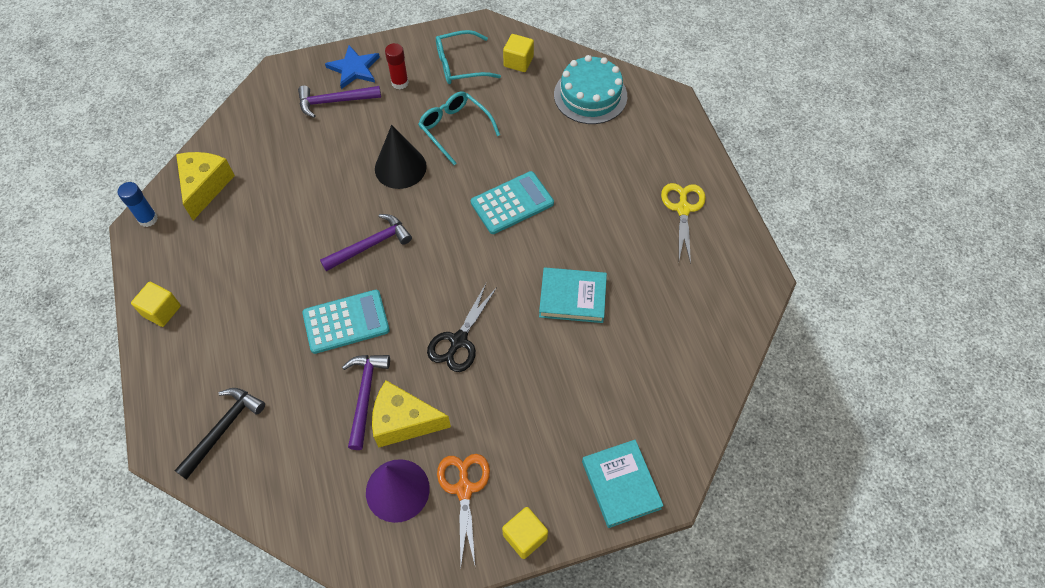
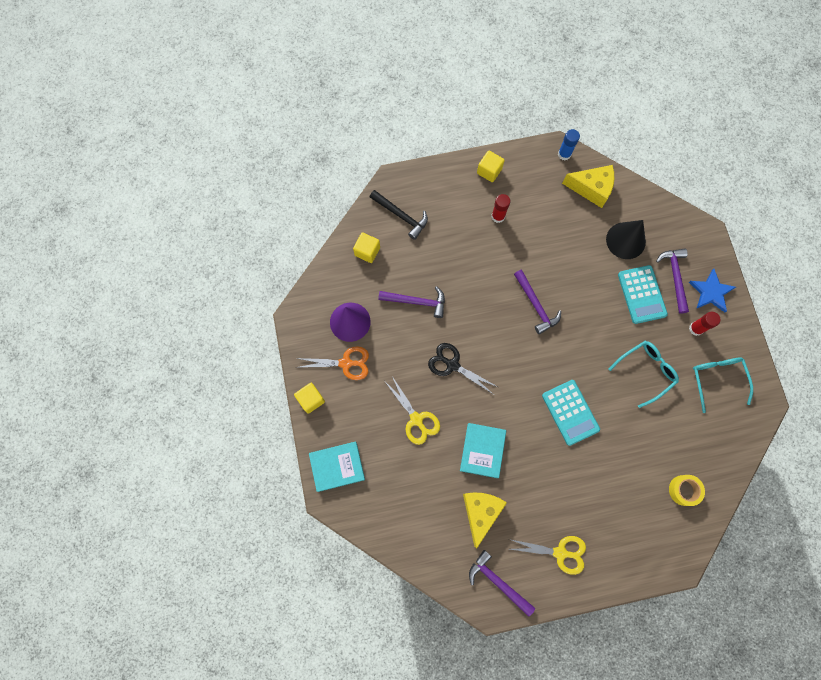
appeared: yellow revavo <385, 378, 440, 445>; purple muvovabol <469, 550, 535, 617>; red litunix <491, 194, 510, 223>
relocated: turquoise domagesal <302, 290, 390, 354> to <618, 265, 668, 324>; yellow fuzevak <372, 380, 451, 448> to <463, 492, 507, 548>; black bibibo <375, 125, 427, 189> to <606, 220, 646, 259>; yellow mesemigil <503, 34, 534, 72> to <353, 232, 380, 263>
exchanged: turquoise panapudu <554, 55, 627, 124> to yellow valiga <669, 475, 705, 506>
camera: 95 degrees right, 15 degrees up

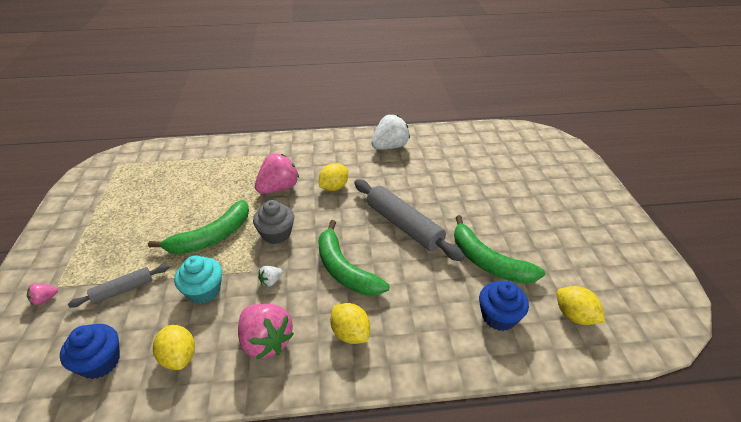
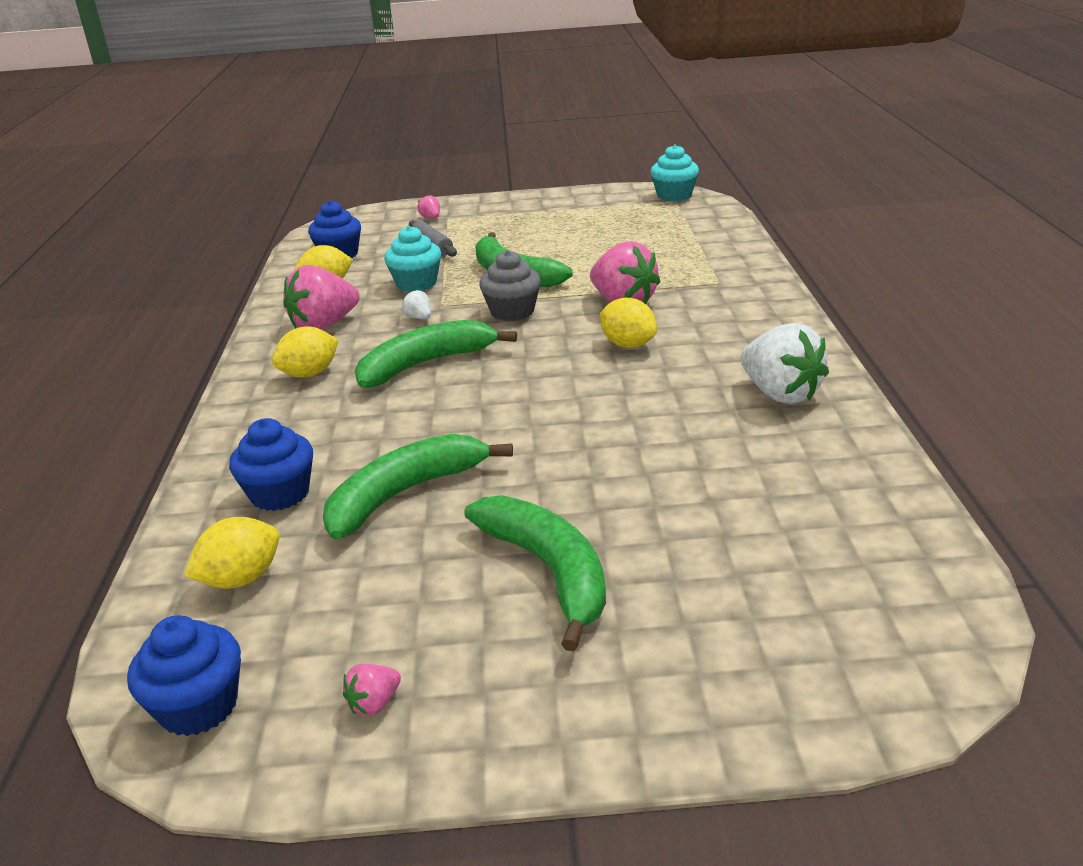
missing: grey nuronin <354, 179, 465, 261>
appeared: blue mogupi <127, 615, 241, 736>; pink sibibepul <343, 664, 401, 716>; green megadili <464, 495, 606, 651>; turquoise mogupi <650, 144, 699, 201>
camera: 95 degrees right, 10 degrees down

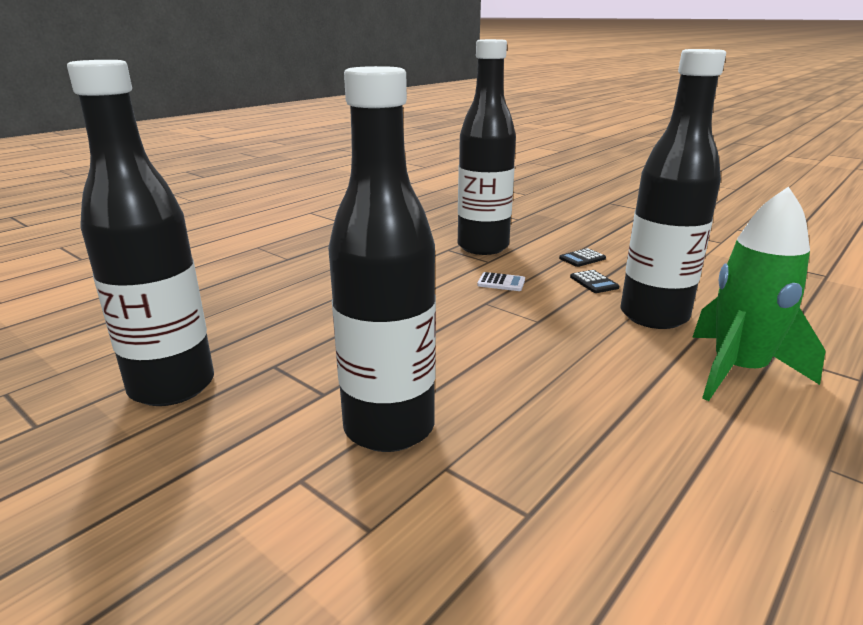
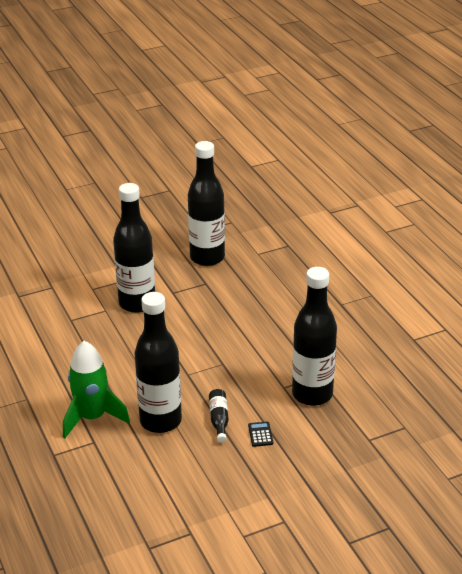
missing: white domagesal <477, 272, 525, 291>
exchanged: black domagesal <570, 270, 619, 293> to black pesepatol <209, 389, 229, 443>
camera: 115 degrees right, 10 degrees up

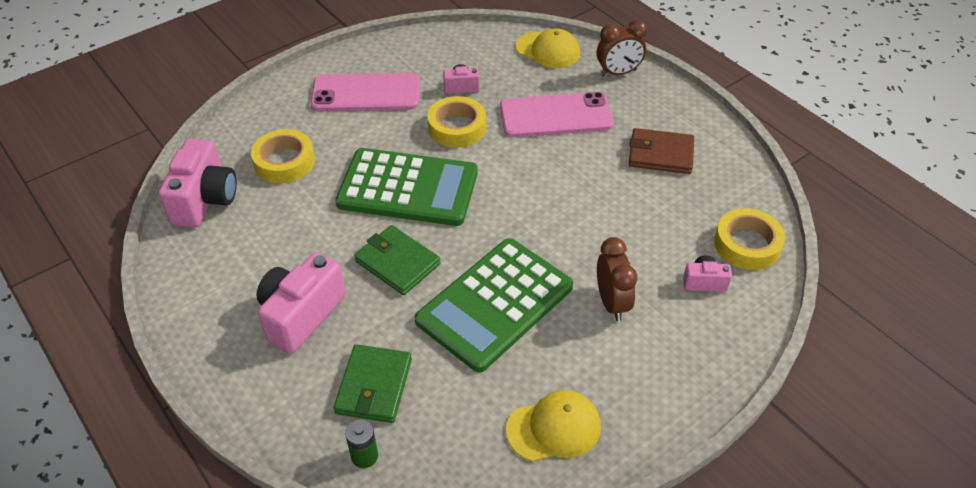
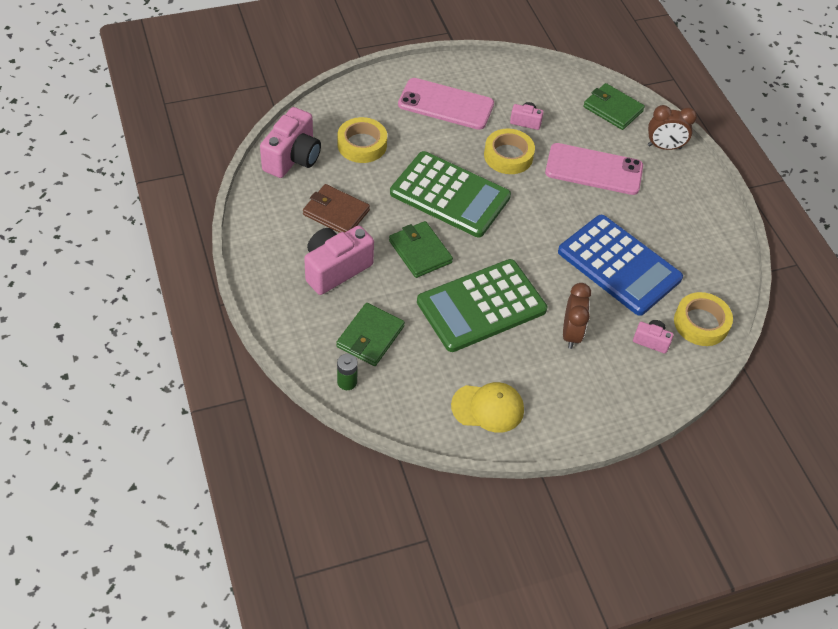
appeared: blue domagesal <558, 215, 683, 316>
relocated: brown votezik <629, 128, 694, 174> to <303, 184, 370, 233>
exchanged: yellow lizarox <516, 28, 580, 68> to green votezik <583, 83, 645, 130>
camera: 15 degrees right, 5 degrees up

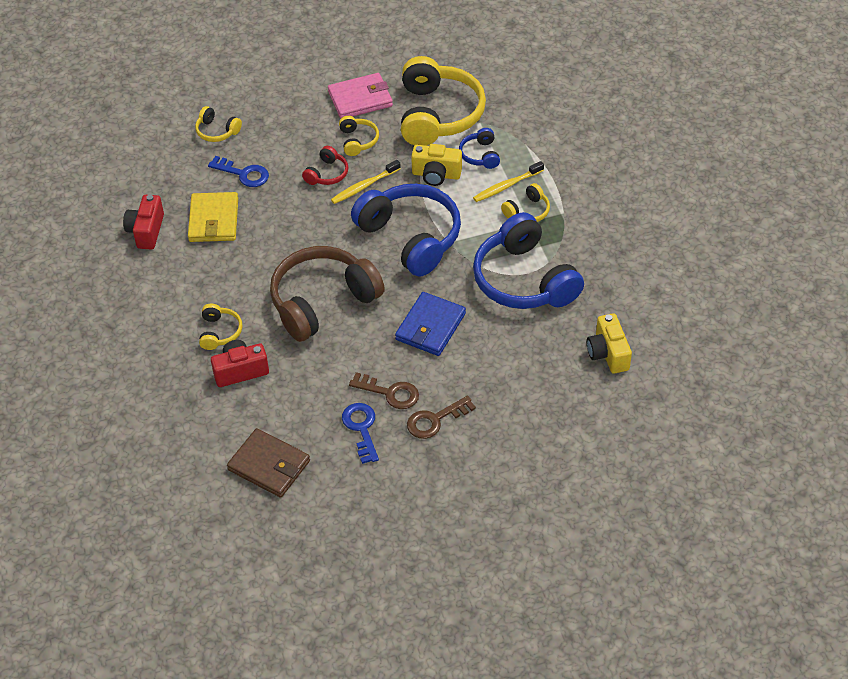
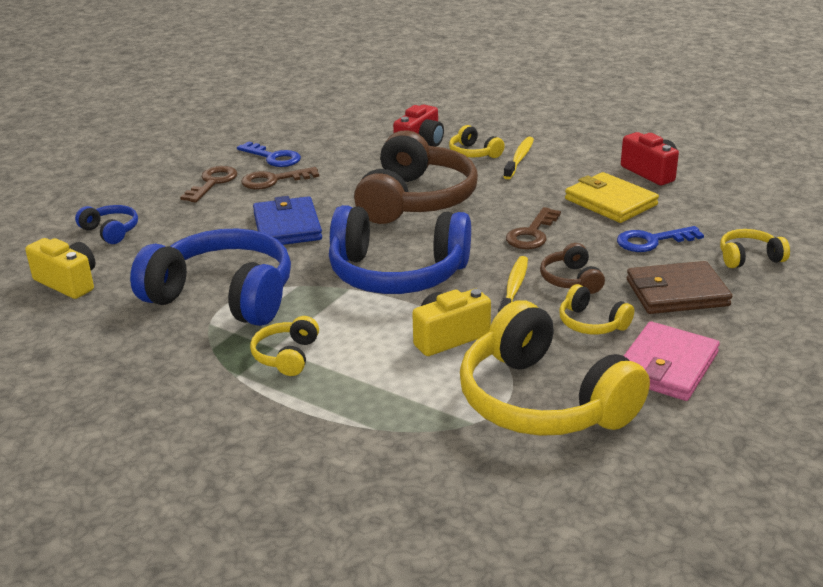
appeared: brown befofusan <506, 207, 561, 249>
relocated: brown votezik <227, 428, 310, 498> to <627, 261, 732, 314>; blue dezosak <459, 128, 500, 169> to <75, 205, 138, 244>; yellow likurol <473, 161, 544, 202> to <503, 137, 534, 179>
colour: red dezosak <302, 146, 348, 185> to brown dezosak <540, 243, 605, 294>
camera: 140 degrees right, 20 degrees down

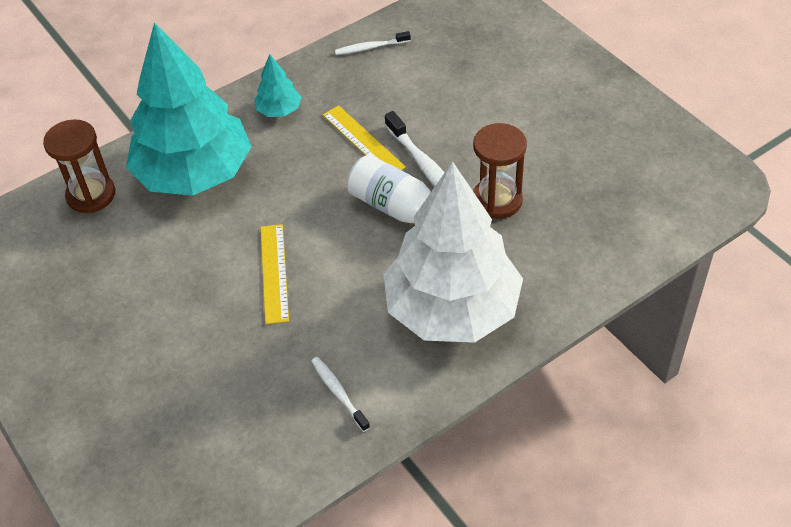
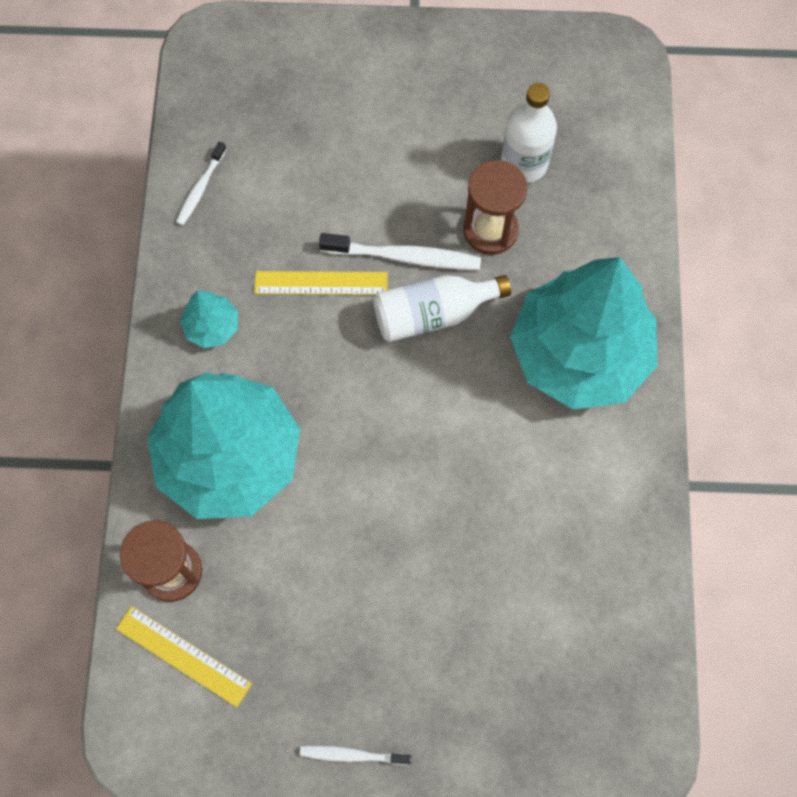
appeared: white pesepatol <501, 83, 557, 183>
relocated: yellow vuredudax <260, 224, 289, 324> to <116, 606, 252, 707>; white likurol <311, 357, 370, 432> to <300, 745, 412, 765>
colour: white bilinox <384, 161, 523, 343> to turquoise bilinox <510, 257, 658, 409>
camera: 55 degrees left, 20 degrees up

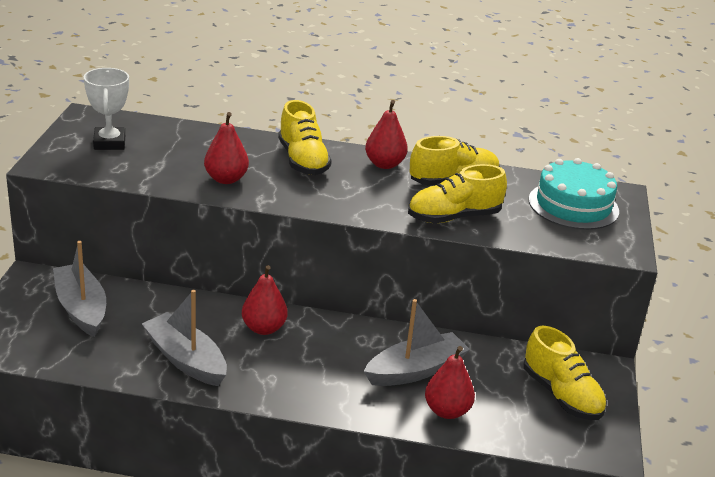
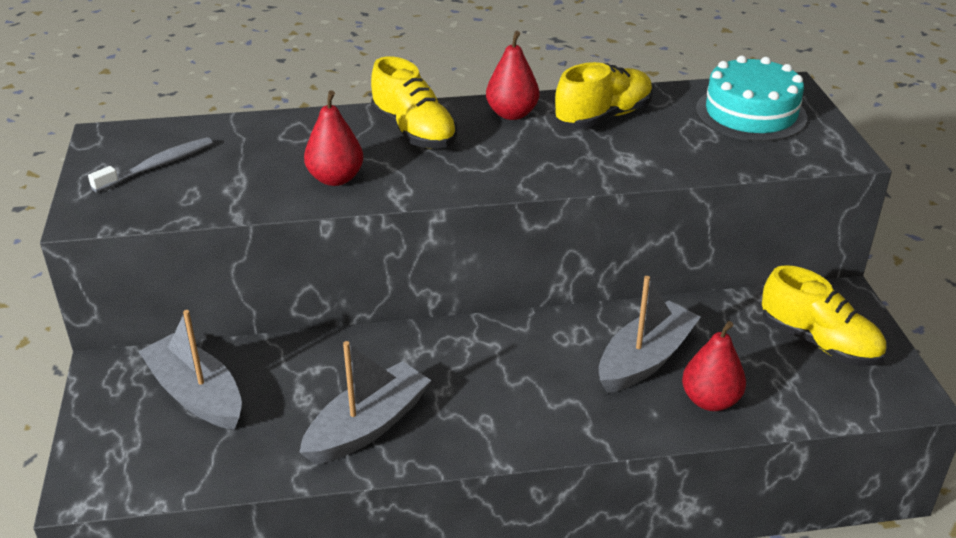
missing: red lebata <242, 265, 288, 335>; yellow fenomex <408, 164, 507, 223>
exchanged: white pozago <84, 68, 129, 150> to grey likurol <88, 137, 213, 192>
spun: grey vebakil <142, 290, 227, 386> = <299, 341, 431, 464> 105 degrees clockwise
camera: 15 degrees left, 5 degrees up

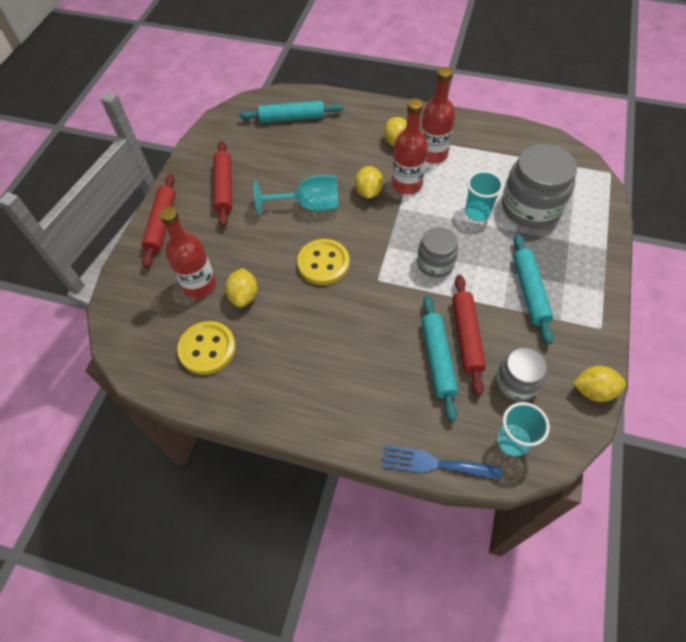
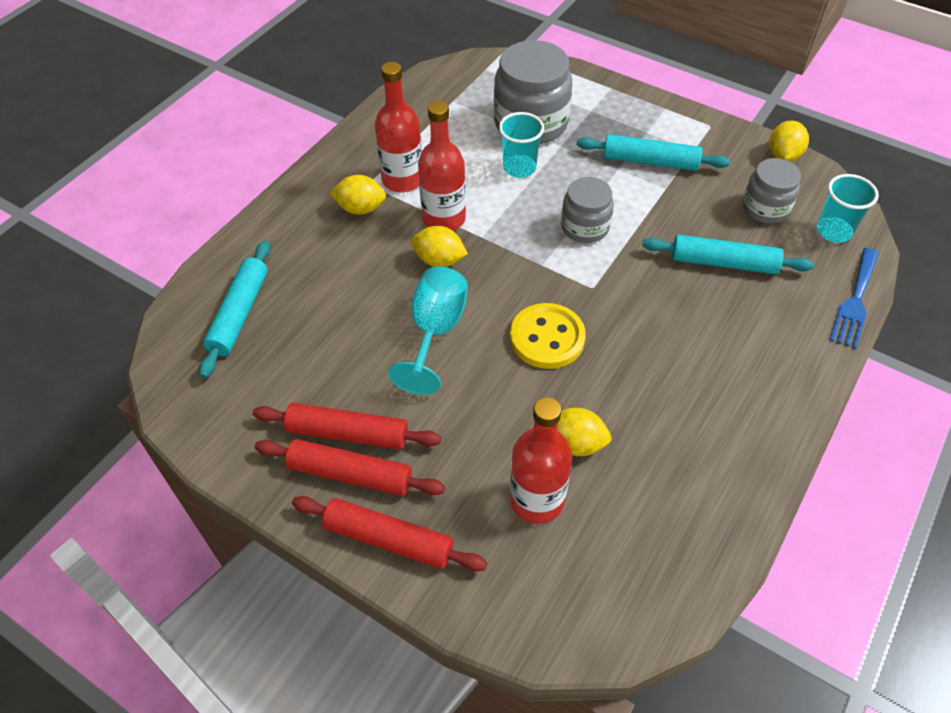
missing: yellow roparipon <177, 321, 236, 375>
relocated: red nuronin <452, 275, 486, 396> to <255, 439, 445, 496>
camera: 75 degrees left, 5 degrees down

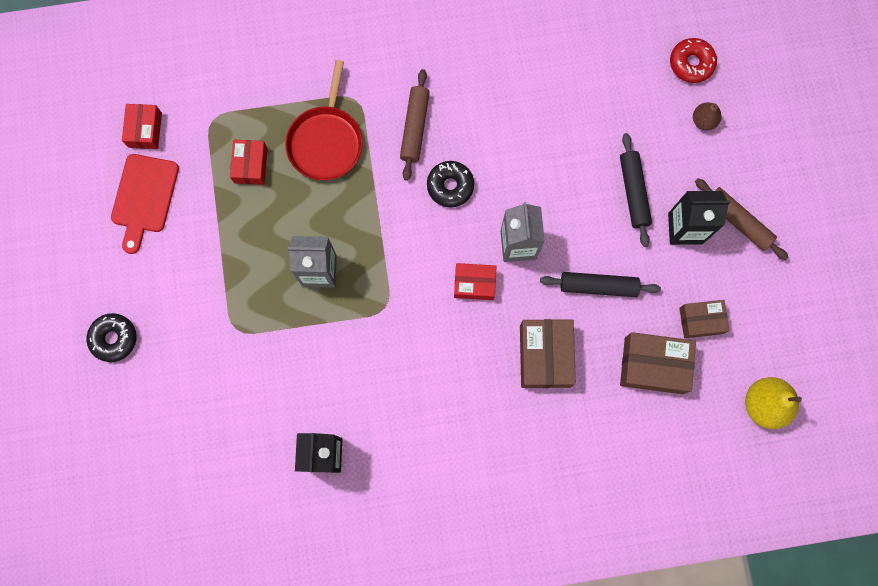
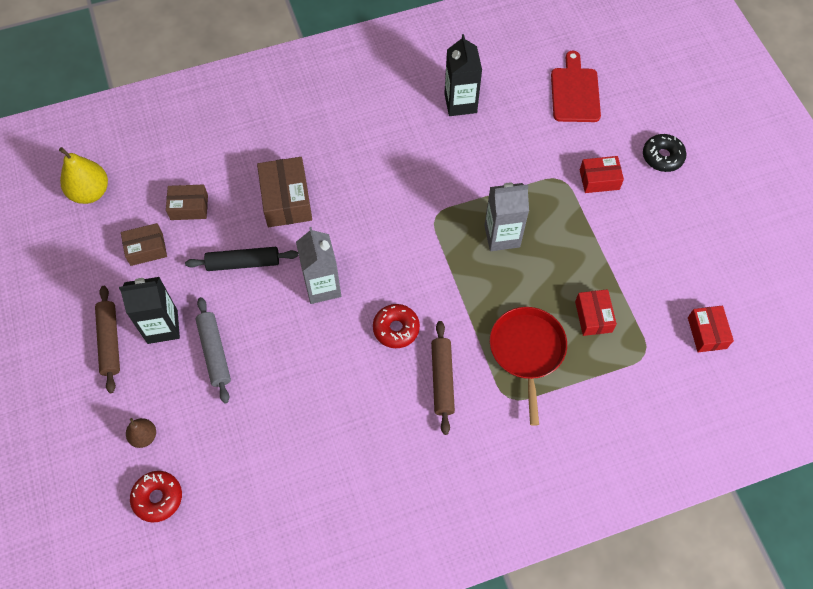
relocated: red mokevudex <111, 154, 179, 254> to <551, 51, 601, 122>; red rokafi <454, 263, 496, 300> to <580, 156, 624, 193>
colour: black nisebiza <427, 161, 474, 207> to red nisebiza <373, 304, 420, 348>; black nuronin <620, 133, 652, 247> to grey nuronin <195, 297, 231, 403>
spun: brown nuronin <695, 178, 789, 260> = <95, 286, 120, 393> 45 degrees clockwise
size: brown rokafi <620, 332, 696, 394> = <166, 185, 208, 220> x0.64
camera: 170 degrees right, 15 degrees down

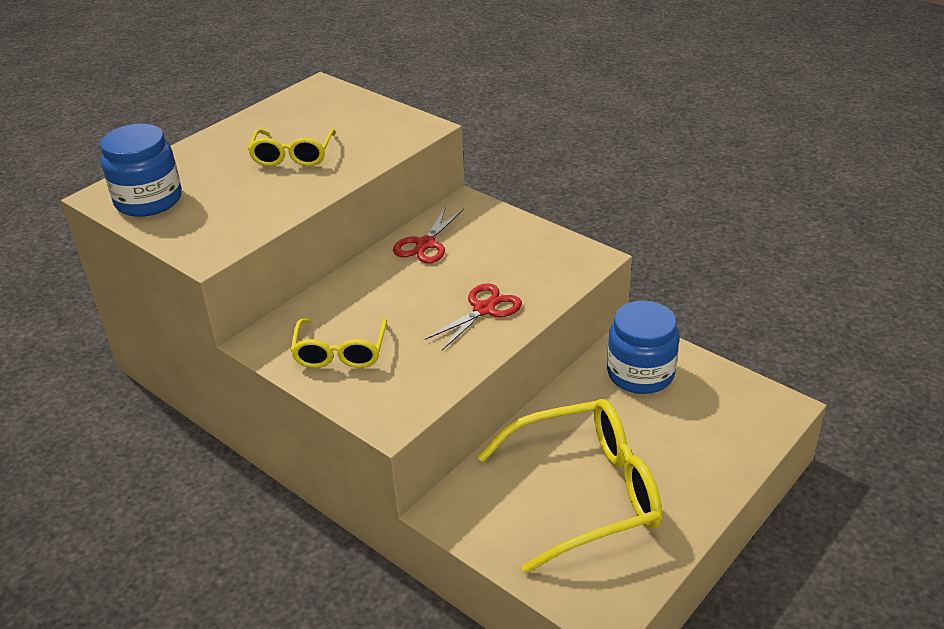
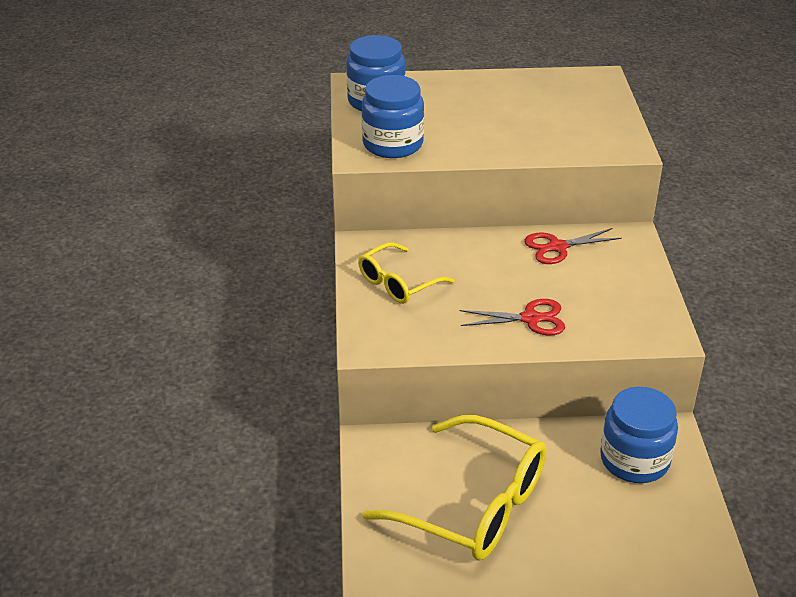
missing: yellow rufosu <248, 128, 335, 166>
appeared: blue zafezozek <362, 75, 424, 158>
camera: 45 degrees right, 0 degrees up

